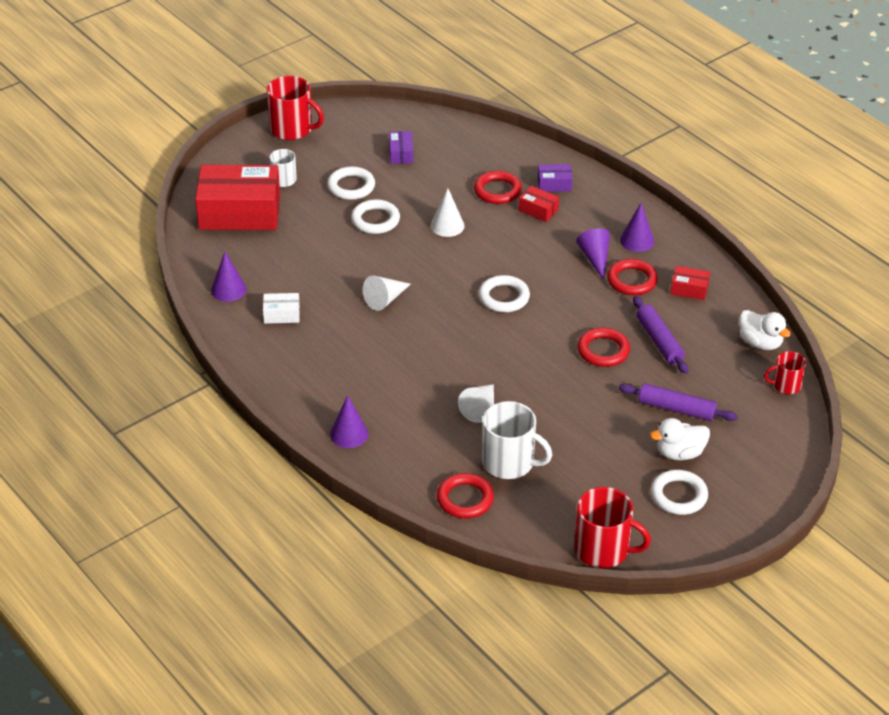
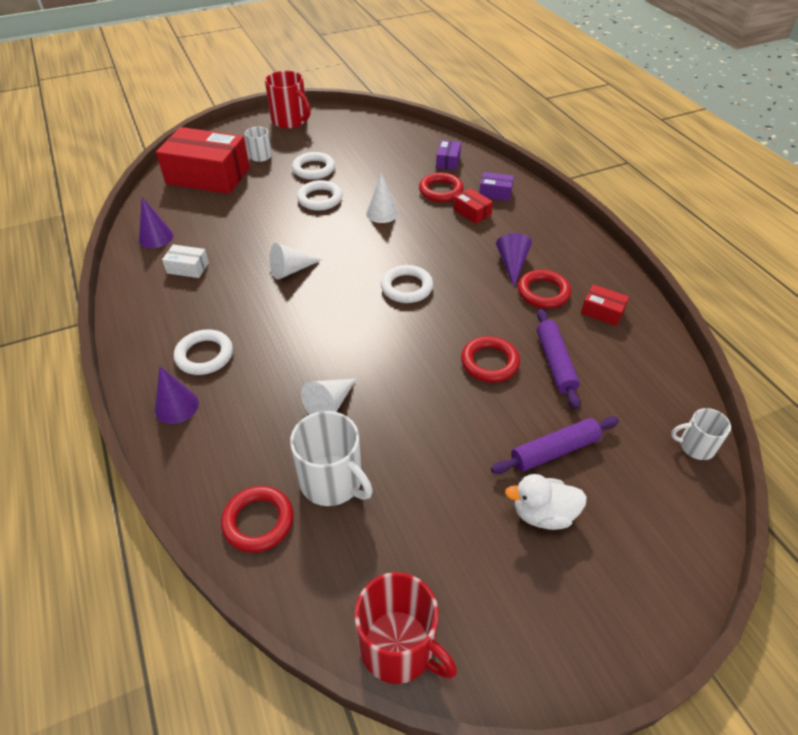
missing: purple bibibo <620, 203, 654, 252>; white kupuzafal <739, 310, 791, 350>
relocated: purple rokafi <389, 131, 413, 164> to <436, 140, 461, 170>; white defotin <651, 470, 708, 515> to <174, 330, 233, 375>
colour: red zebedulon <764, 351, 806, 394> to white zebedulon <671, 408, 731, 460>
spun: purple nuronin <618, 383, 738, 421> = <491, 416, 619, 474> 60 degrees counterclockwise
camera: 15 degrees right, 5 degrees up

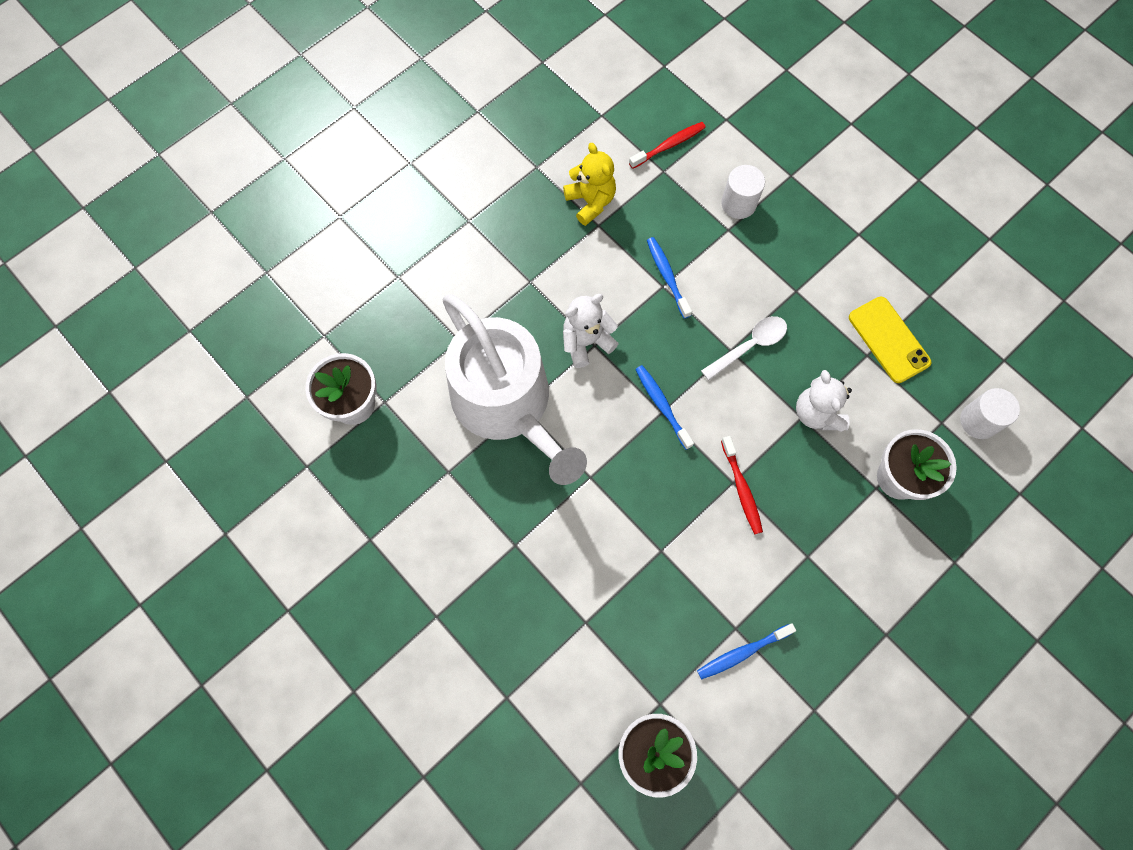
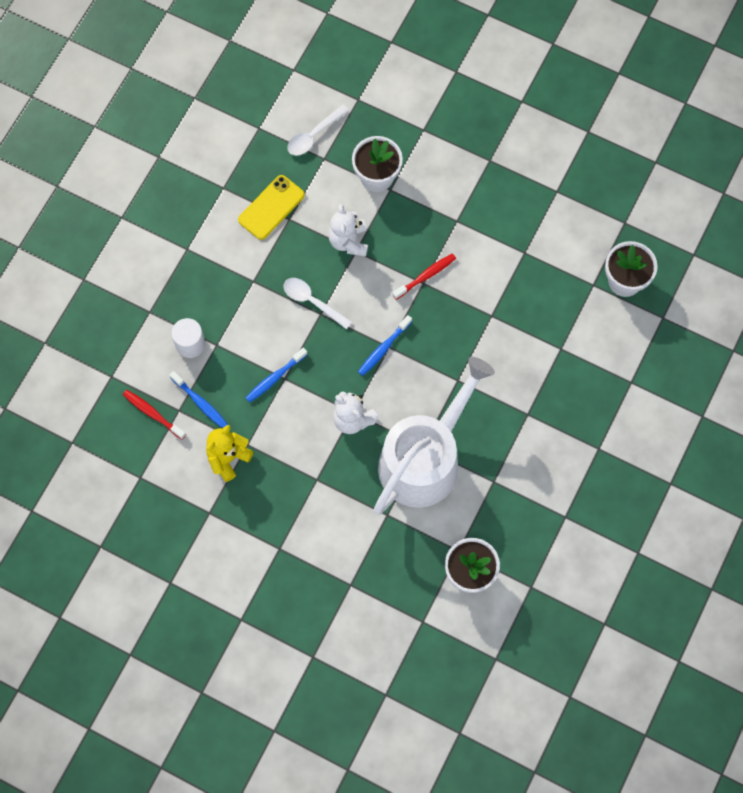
relocated: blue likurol <697, 623, 796, 680> to <170, 371, 228, 428>
exchanged: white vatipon <960, 388, 1020, 439> to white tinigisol <287, 105, 349, 156>
spun: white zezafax <796, 370, 852, 432> = <328, 204, 368, 257> 120 degrees clockwise
camera: 110 degrees left, 0 degrees up

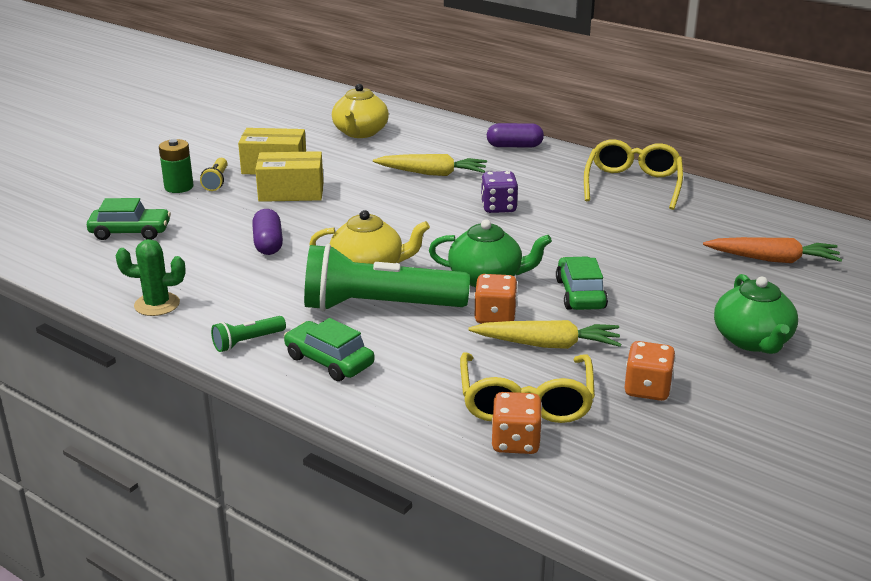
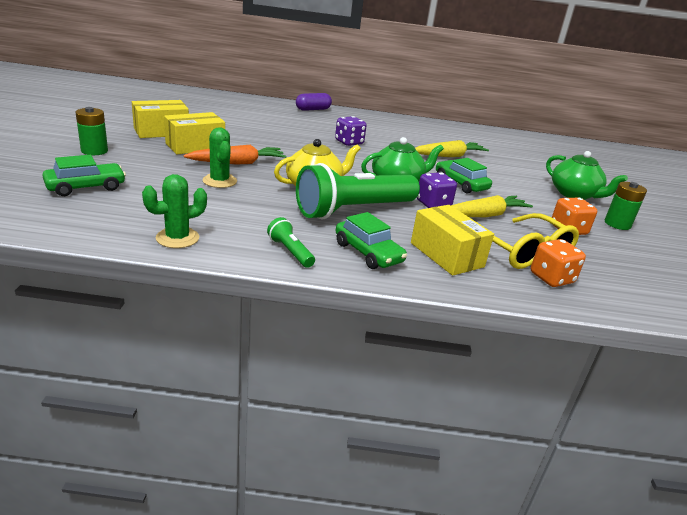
missing: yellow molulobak <200, 158, 228, 191>; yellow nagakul <332, 84, 389, 138>; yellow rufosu <584, 139, 683, 210>
appeared: yellow rokafi <411, 205, 494, 276>; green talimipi <605, 182, 647, 230>
relocated: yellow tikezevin <373, 154, 487, 176> to <415, 140, 489, 157>; orange tikezevin <703, 237, 842, 263> to <184, 145, 286, 165>
exchanged: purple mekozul <252, 209, 283, 255> to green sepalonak <202, 127, 237, 188>
colour: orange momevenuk <474, 274, 518, 324> to purple momevenuk <417, 172, 457, 208>
spun: green molulobak <211, 316, 286, 352> = <267, 217, 315, 268> 120 degrees clockwise; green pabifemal <284, 318, 375, 381> = <336, 212, 407, 269> 135 degrees counterclockwise
camera: 35 degrees left, 0 degrees up

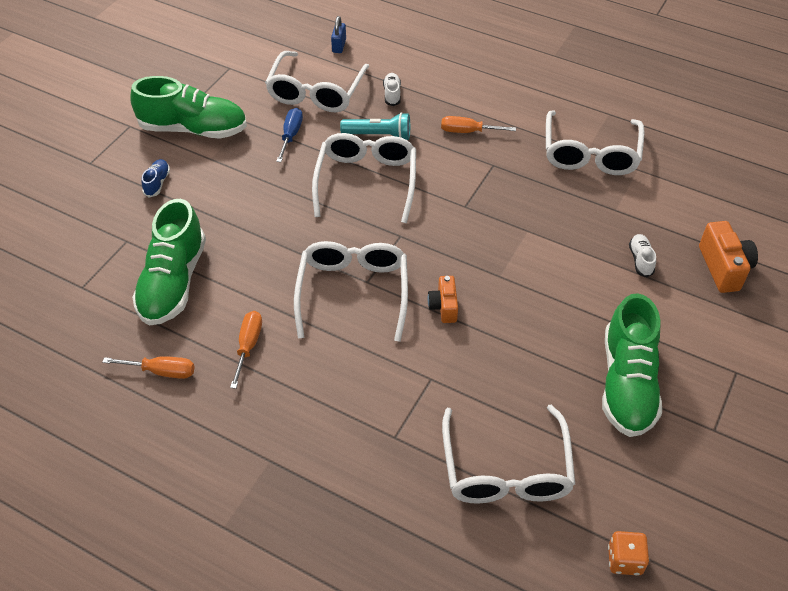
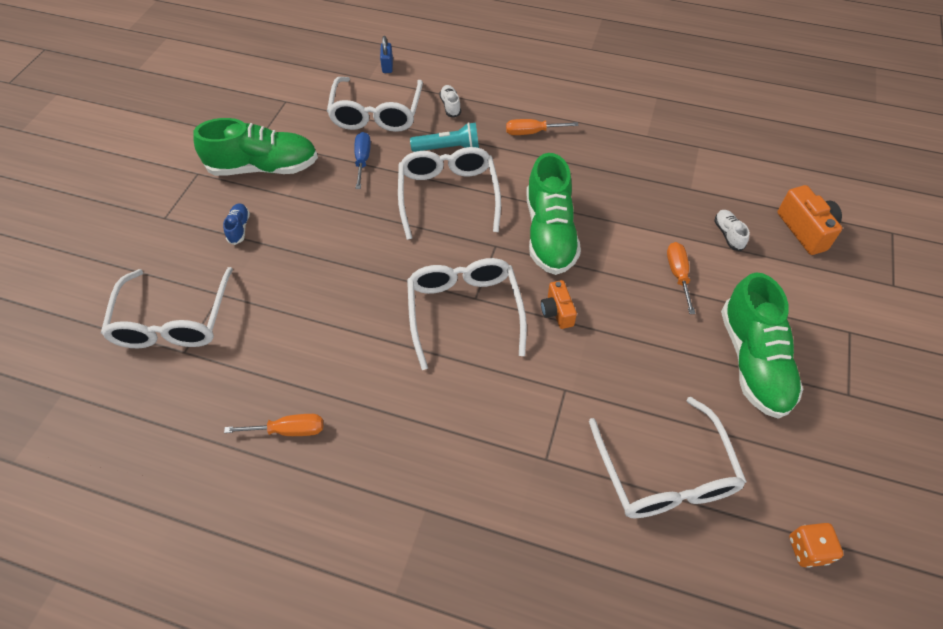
relocated: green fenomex <132, 199, 206, 326> to <526, 153, 581, 275>; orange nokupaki <230, 311, 262, 389> to <667, 242, 695, 314>; white rufosu <546, 110, 644, 175> to <101, 267, 233, 348>
camera: 10 degrees left, 5 degrees up

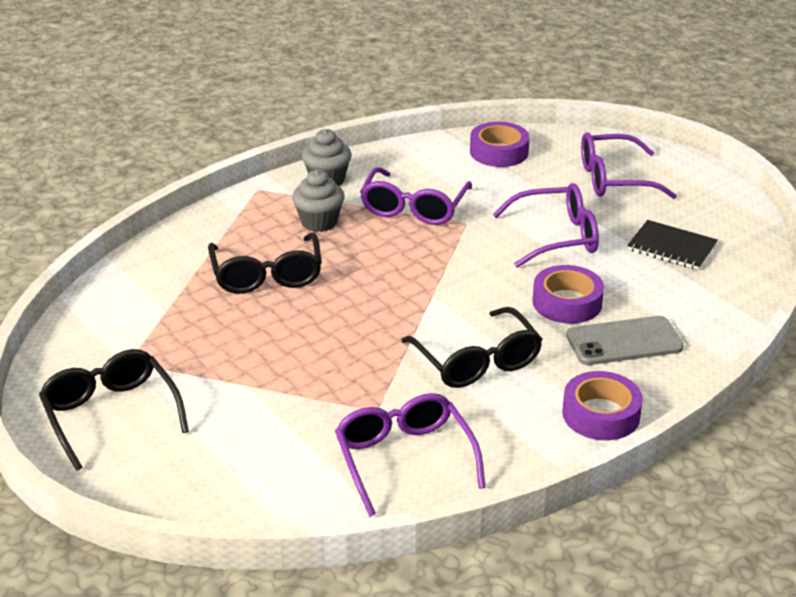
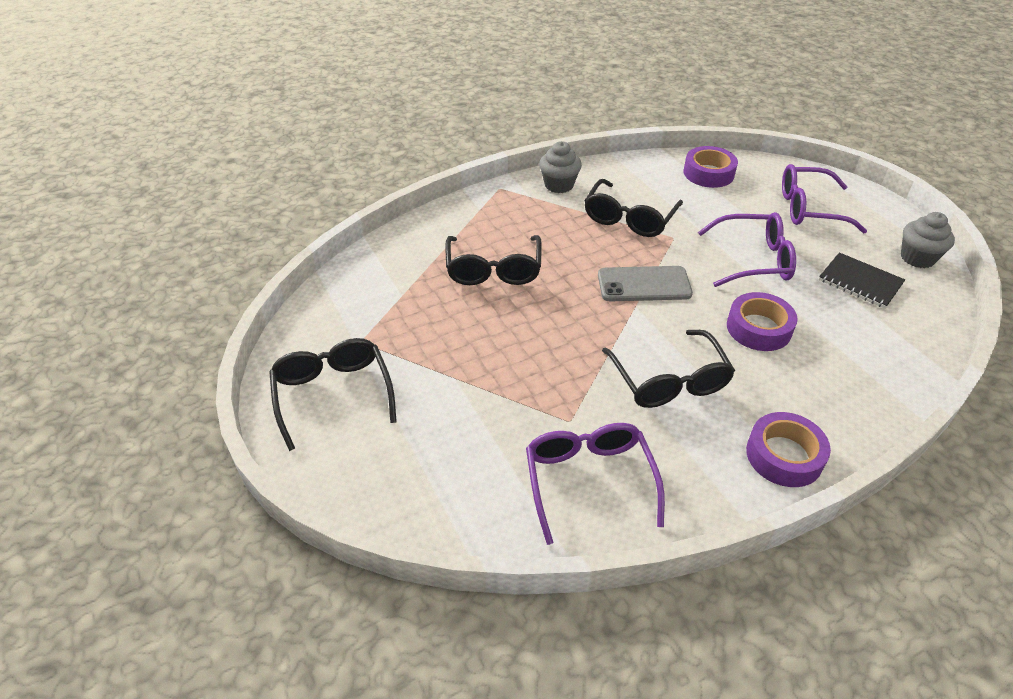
relocated: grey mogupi <292, 170, 344, 232> to <901, 212, 955, 268>; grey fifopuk <566, 316, 684, 365> to <598, 266, 693, 301>
colour: purple rufosu <360, 167, 472, 225> to black rufosu <584, 179, 683, 237>
camera: 10 degrees right, 10 degrees up

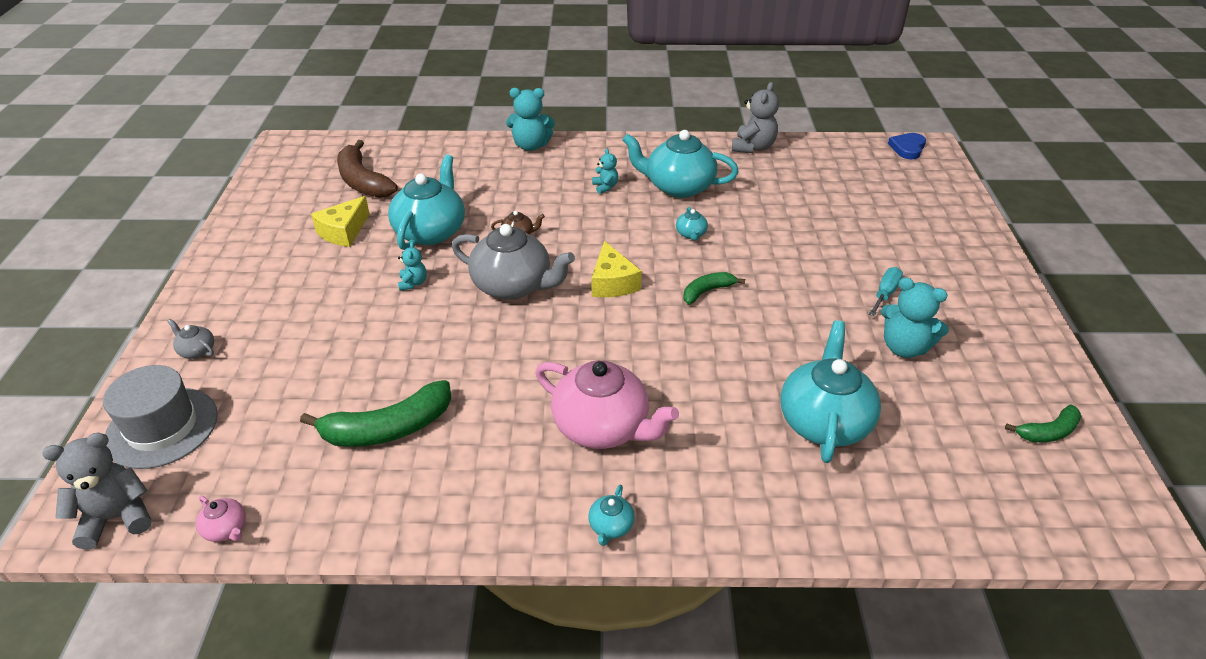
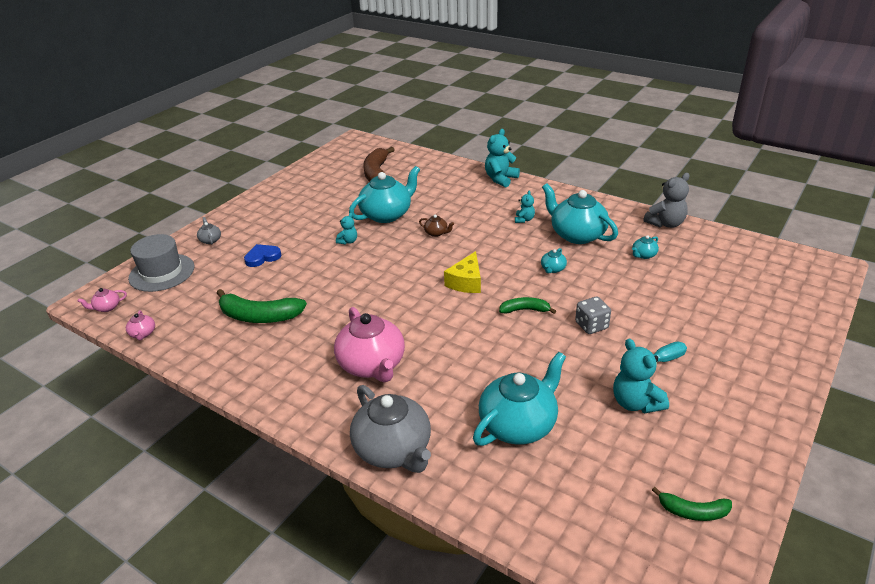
missing: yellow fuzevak <311, 196, 370, 247>
appeared: grey momevenuk <575, 297, 611, 334>
relocated: grey nagakul <452, 224, 575, 300> to <350, 385, 431, 473>; turquoise nagakul <588, 485, 635, 546> to <632, 235, 659, 259>; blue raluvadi <888, 133, 926, 159> to <244, 244, 281, 267>
exchanged: grey zezafax <42, 433, 151, 550> to pink nagakul <78, 288, 127, 312>
spun: turquoise zezafax <506, 88, 555, 151> = <485, 129, 520, 187> 90 degrees clockwise
camera: 35 degrees right, 5 degrees down

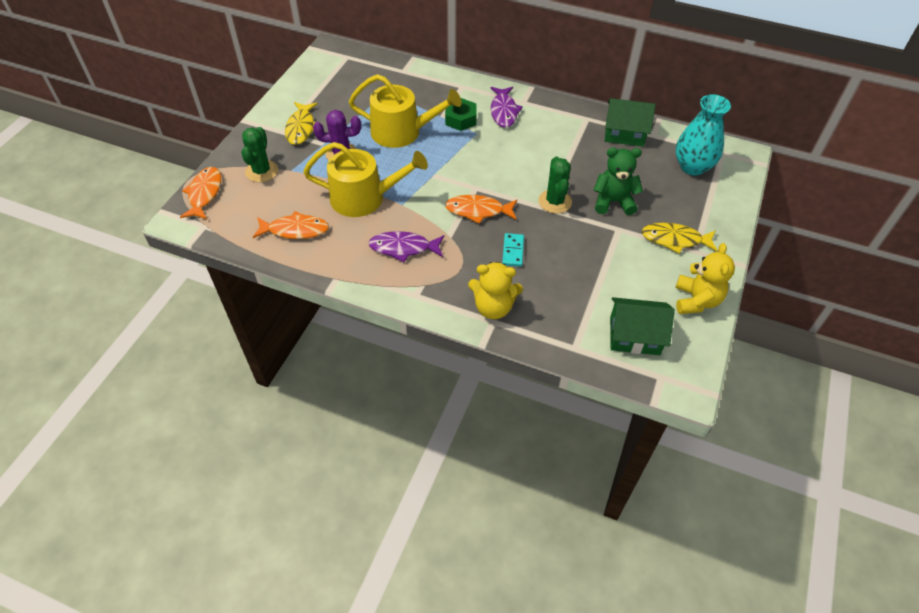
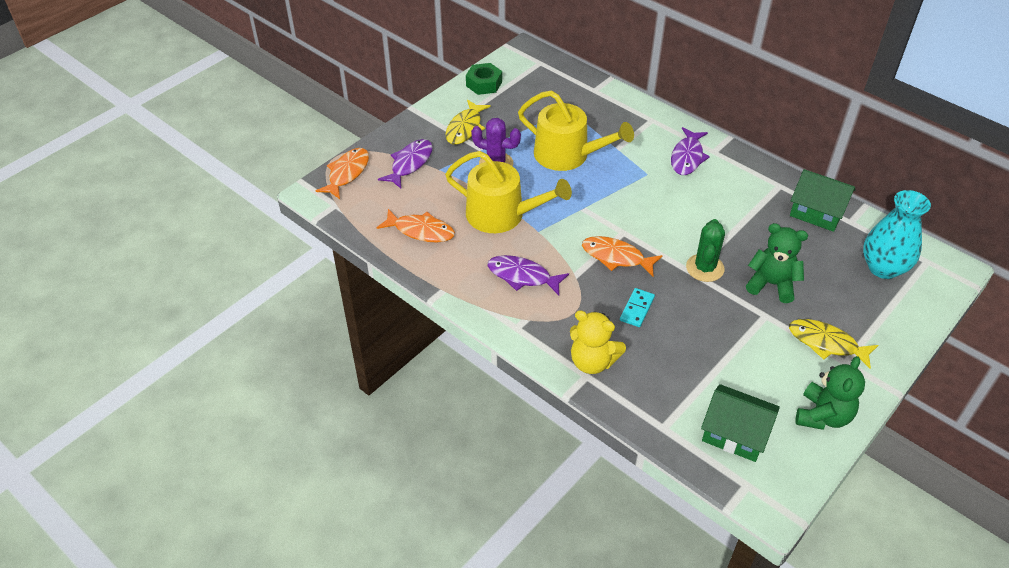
relocated: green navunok <445, 98, 477, 131> to <466, 63, 502, 95>
exchanged: green sepalonak <241, 127, 278, 182> to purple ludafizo <378, 139, 433, 188>
colour: yellow zezafax <675, 243, 735, 314> to green zezafax <796, 356, 865, 430>
camera: 20 degrees right, 5 degrees down

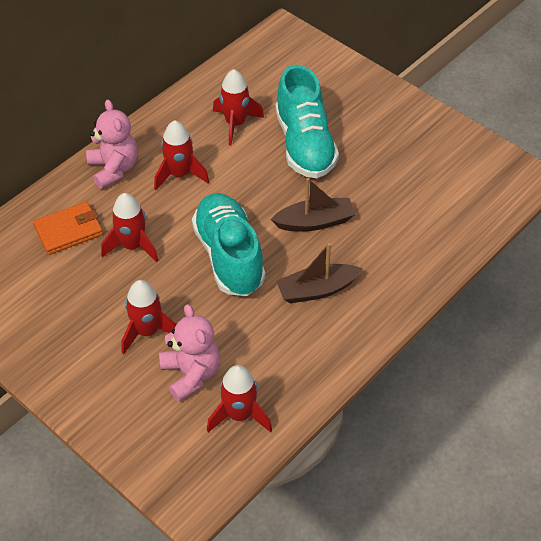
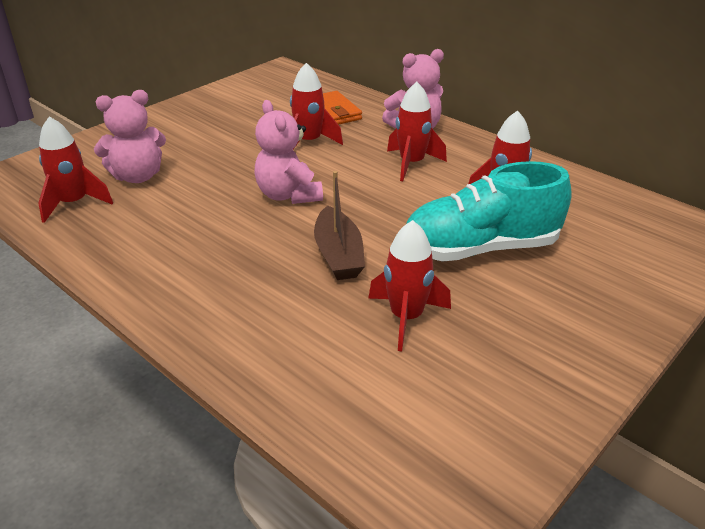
missing: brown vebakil <276, 243, 363, 303>
relocated: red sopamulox <121, 280, 177, 354> to <368, 220, 451, 352>
exchanged: turquoise fenomex <192, 193, 265, 296> to pink zezafax <254, 100, 323, 204>
camera: 90 degrees right, 15 degrees down

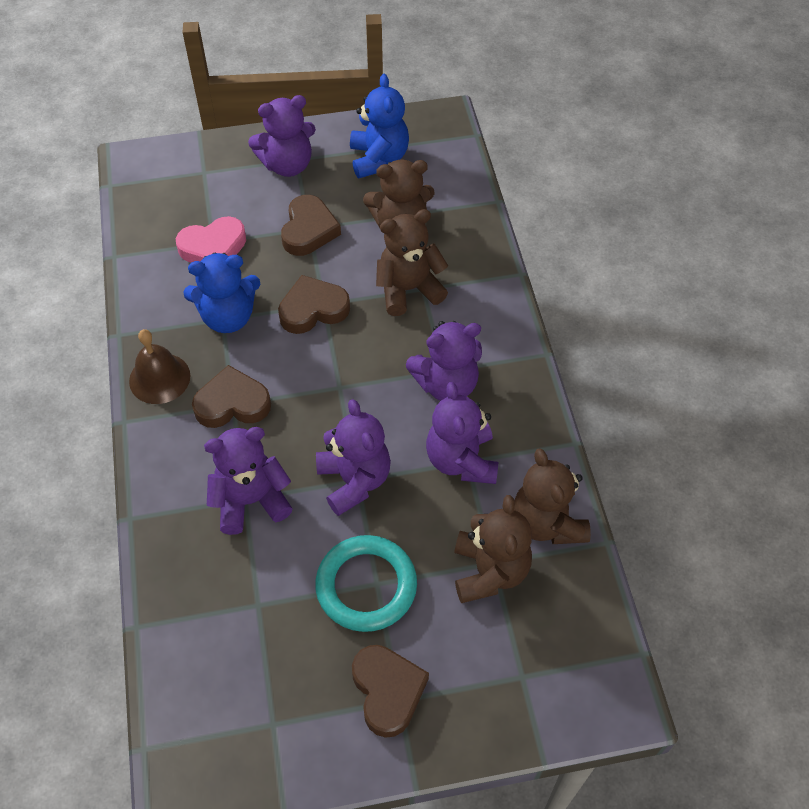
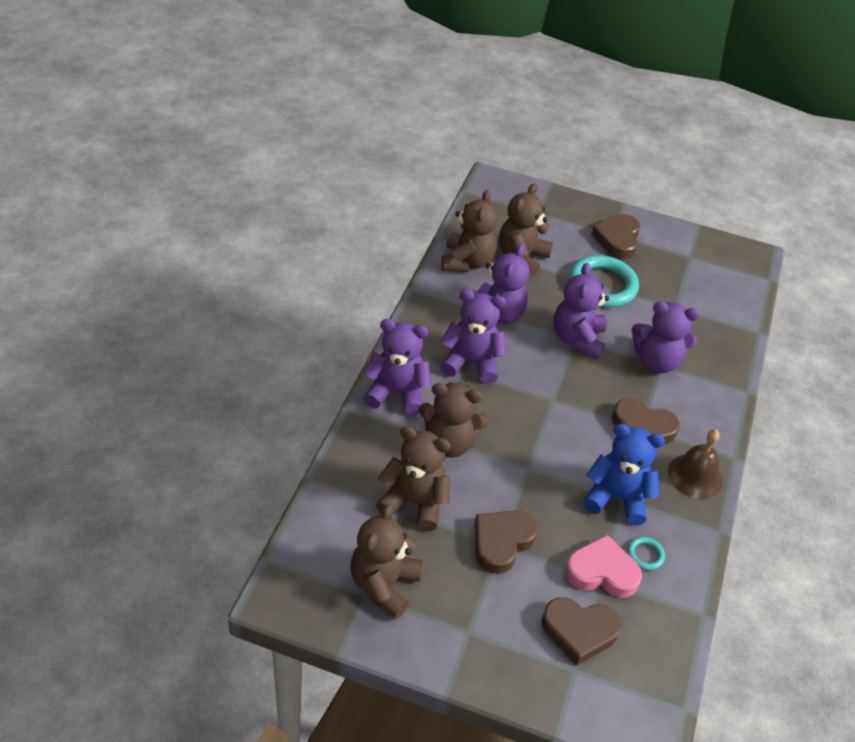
appeared: turquoise defotin <627, 537, 665, 570>
relocated: purple zezafax <248, 95, 316, 177> to <363, 319, 431, 415>; brown raluvadi <278, 275, 350, 334> to <542, 597, 621, 666>
colour: blue zezafax <350, 74, 409, 178> to brown zezafax <351, 504, 423, 619>
camera: 155 degrees left, 10 degrees down

